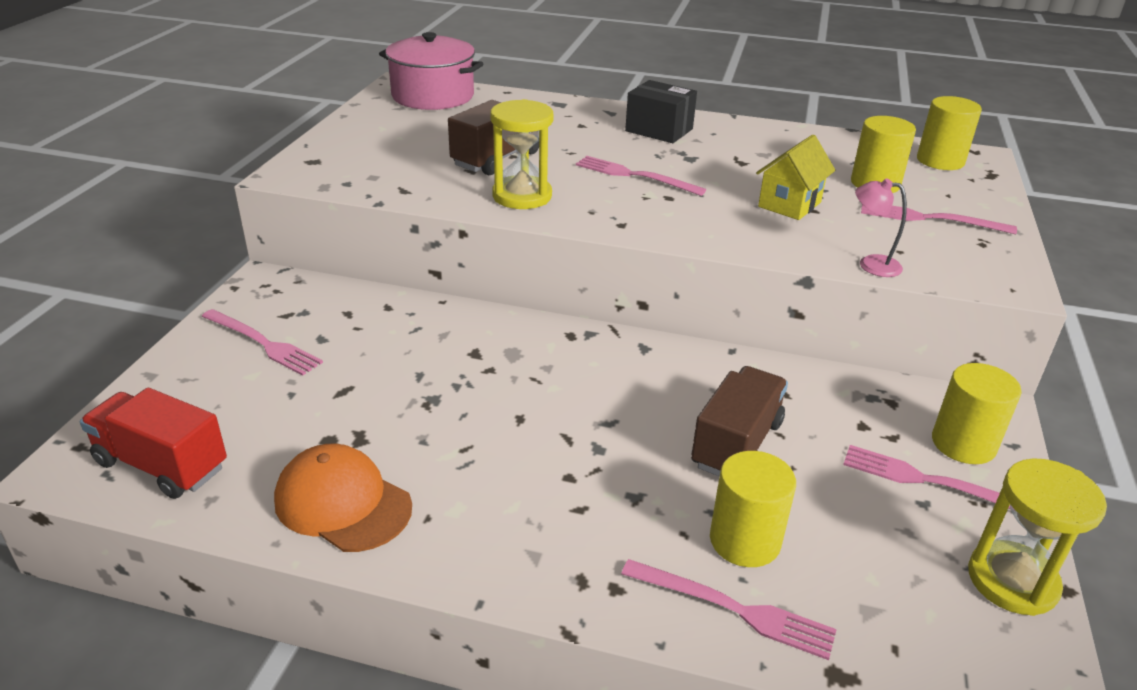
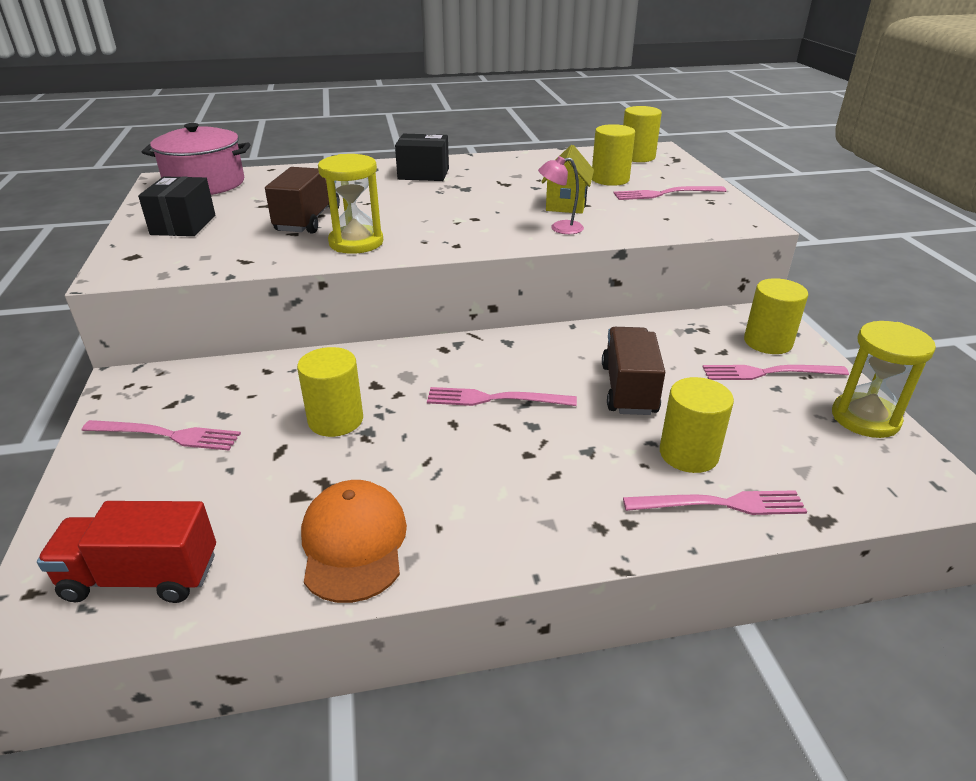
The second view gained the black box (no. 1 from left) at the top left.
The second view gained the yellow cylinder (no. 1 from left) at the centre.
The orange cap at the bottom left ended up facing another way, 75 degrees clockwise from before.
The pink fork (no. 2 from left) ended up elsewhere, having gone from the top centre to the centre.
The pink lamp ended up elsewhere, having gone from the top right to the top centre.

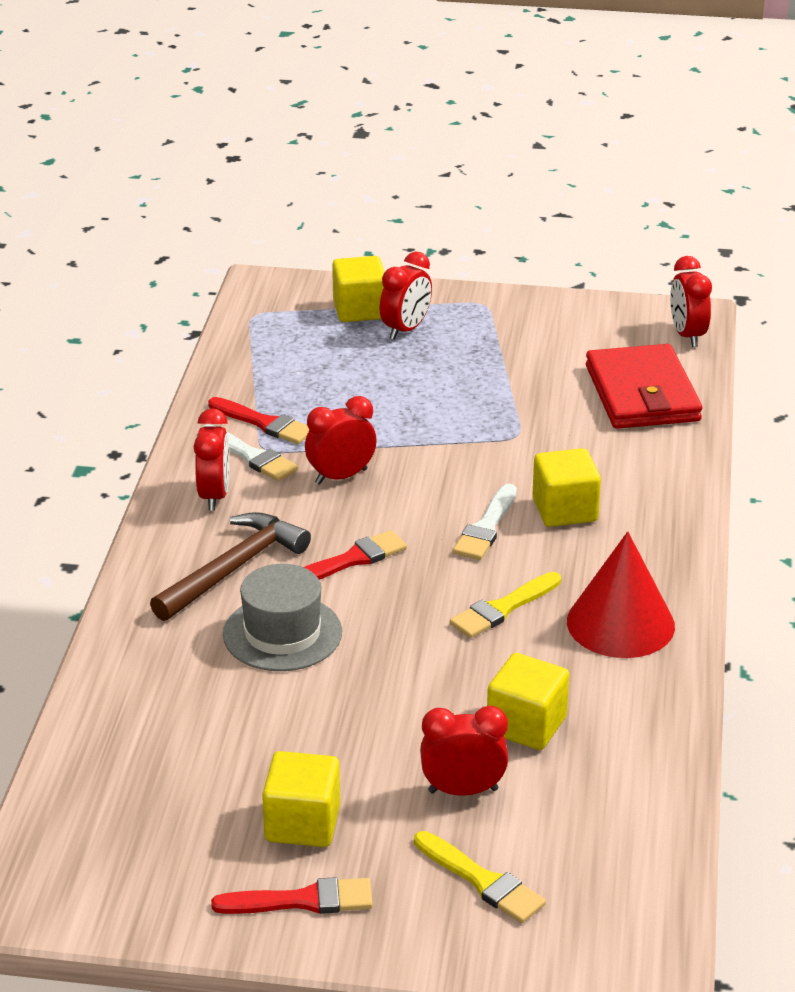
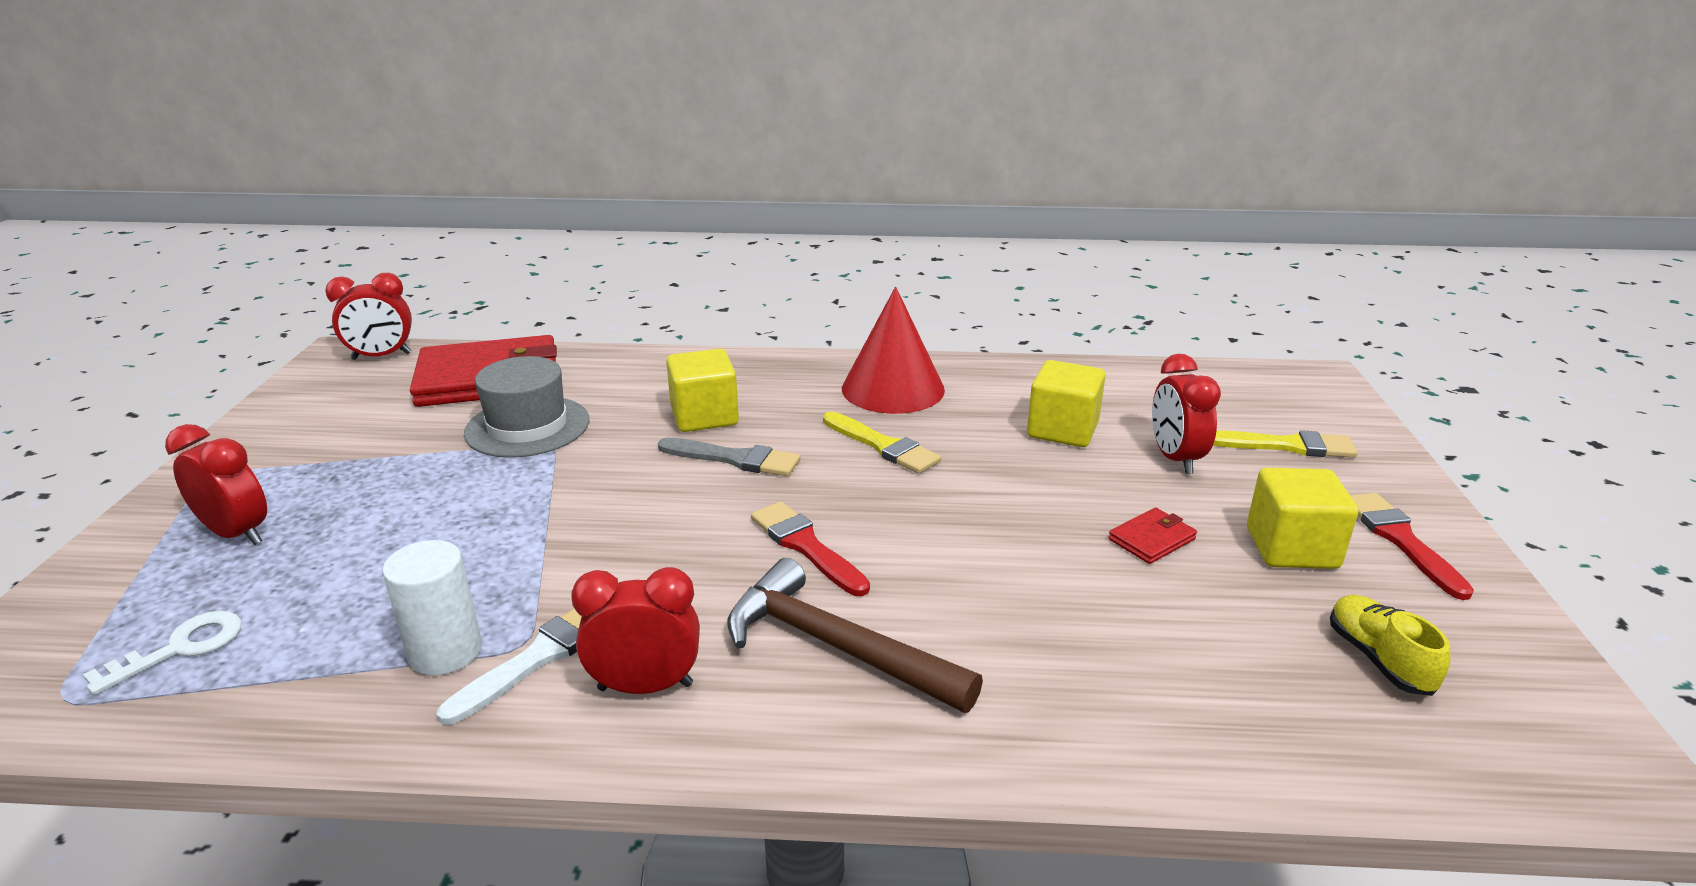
The second view gained the white key at the bottom left.
Where the red brush (no. 1 from left) stood at the middle left, the white cylinder came to stand at the bottom left.
The grey hat ended up elsewhere, having gone from the centre to the middle left.
What was the white brush (no. 2 from left) at the centre turned into the grey brush at the centre.
The second view gained the red wallet (no. 2 from left) at the middle right.
The yellow brush (no. 1 from left in the first image) at the bottom centre ended up facing another way, 60 degrees clockwise from before.
The second view gained the yellow shoe at the bottom right.
The second view lost the red clock (no. 2 from left) at the centre.
The second view lost the yellow cube (no. 2 from left) at the top centre.

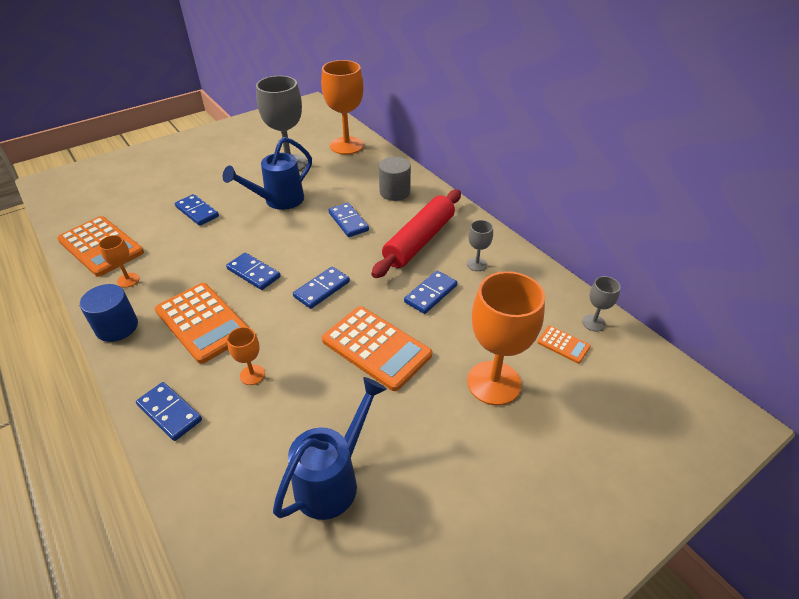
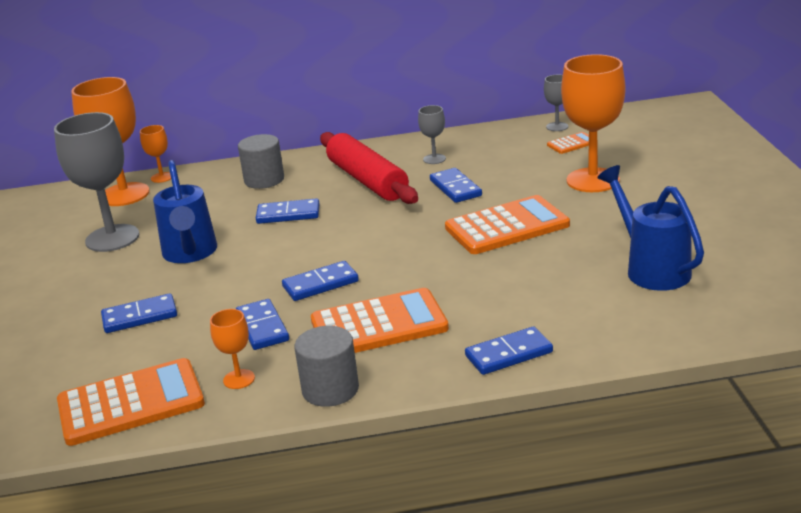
The orange goblet (no. 2 from left) ended up elsewhere, having gone from the middle left to the top left.
The blue domino (no. 4 from left in the first image) ended up elsewhere, having gone from the centre to the middle left.
What was the blue cylinder at the middle left turned into the grey cylinder (no. 2 from left) at the bottom centre.

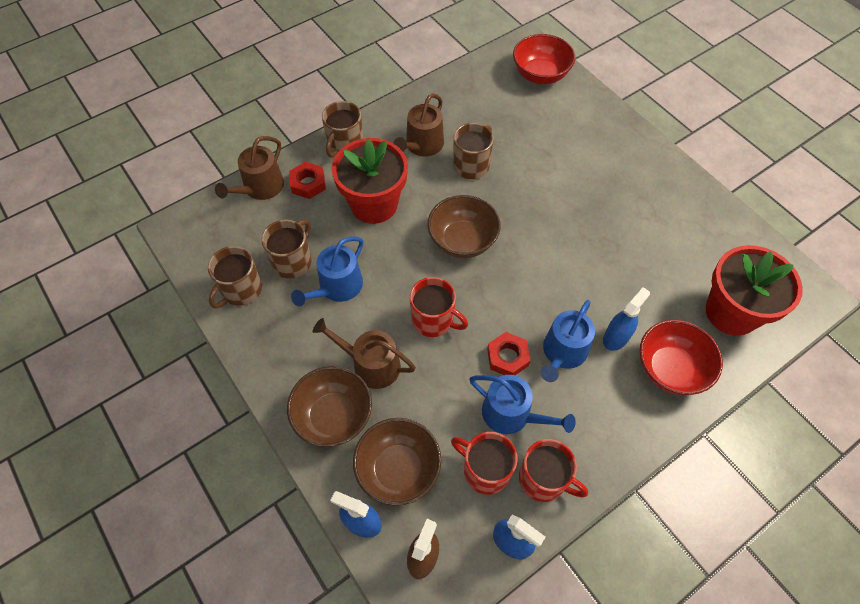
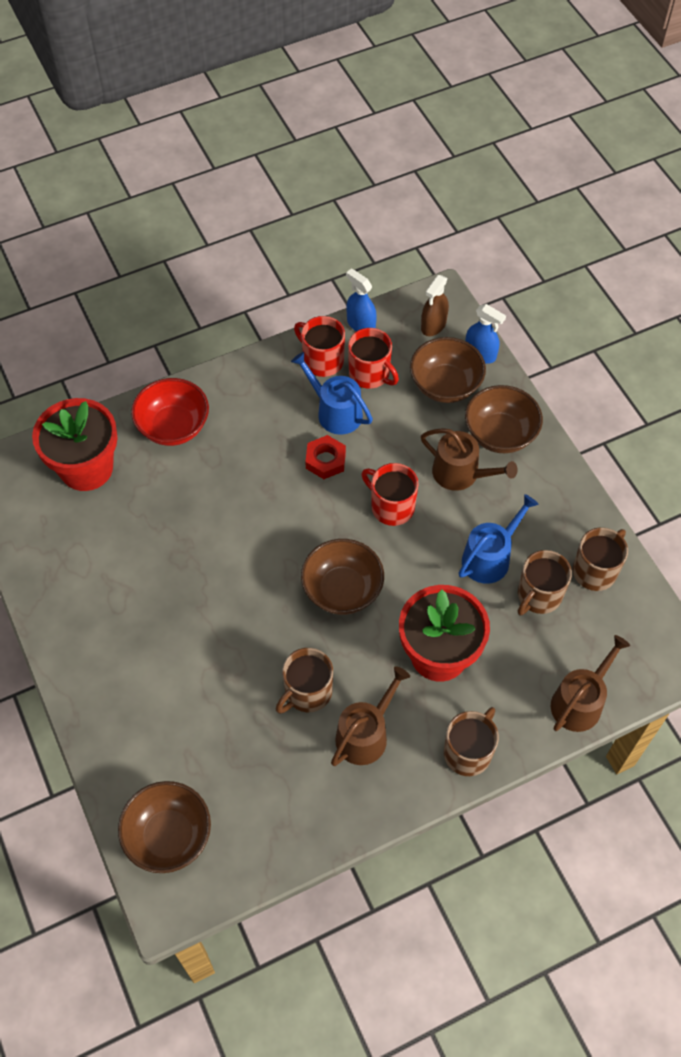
What was the red bowl (no. 1 from left) at the top centre turned into the brown bowl (no. 1 from left) at the bottom left.
The second view lost the red nut (no. 1 from left) at the top centre.
The second view lost the blue watering can (no. 3 from left) at the centre.
The second view lost the blue spray bottle (no. 3 from left) at the middle right.

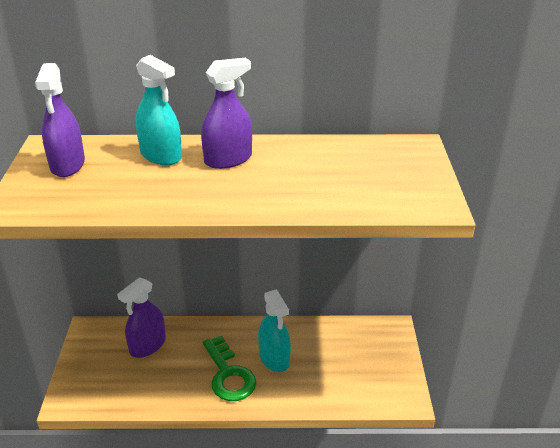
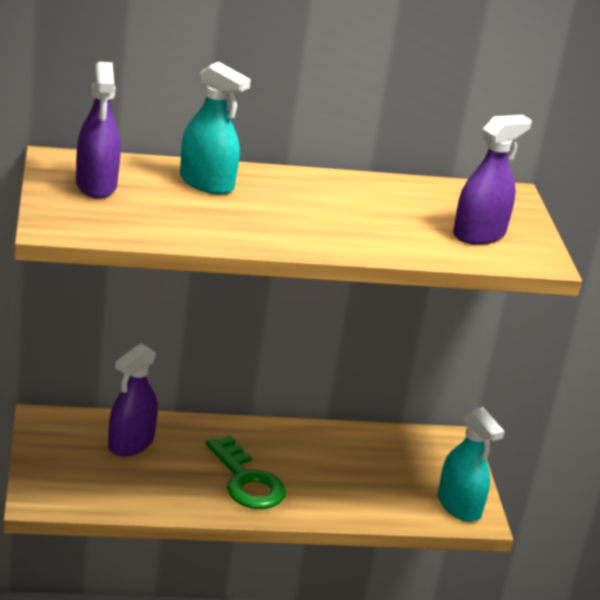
The turquoise spray bottle (no. 2 from left) ended up elsewhere, having gone from the bottom centre to the bottom right.
The purple spray bottle (no. 3 from left) ended up elsewhere, having gone from the top centre to the top right.

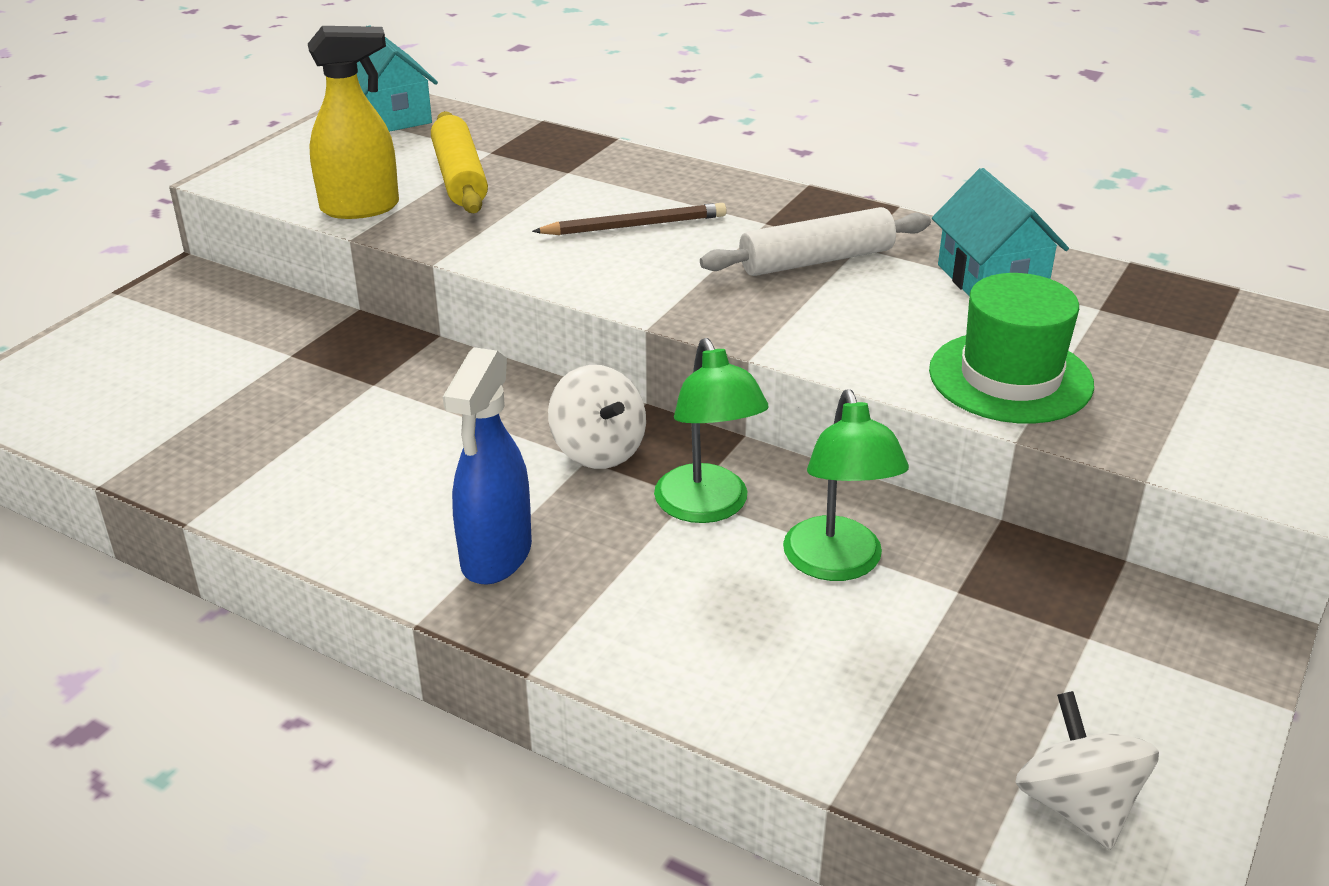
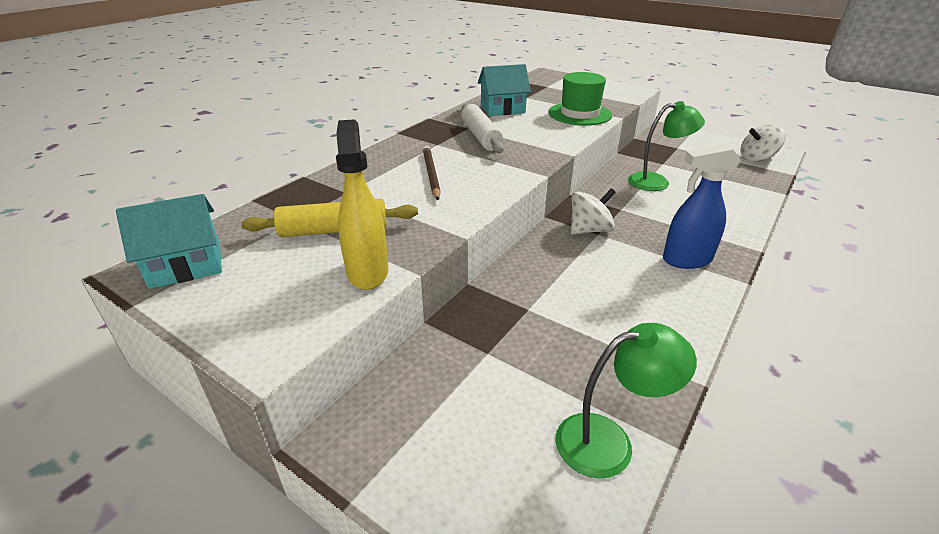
The green lamp (no. 1 from left) ended up elsewhere, having gone from the centre to the bottom right.
The blue spray bottle at the centre ended up facing another way, 150 degrees clockwise from before.

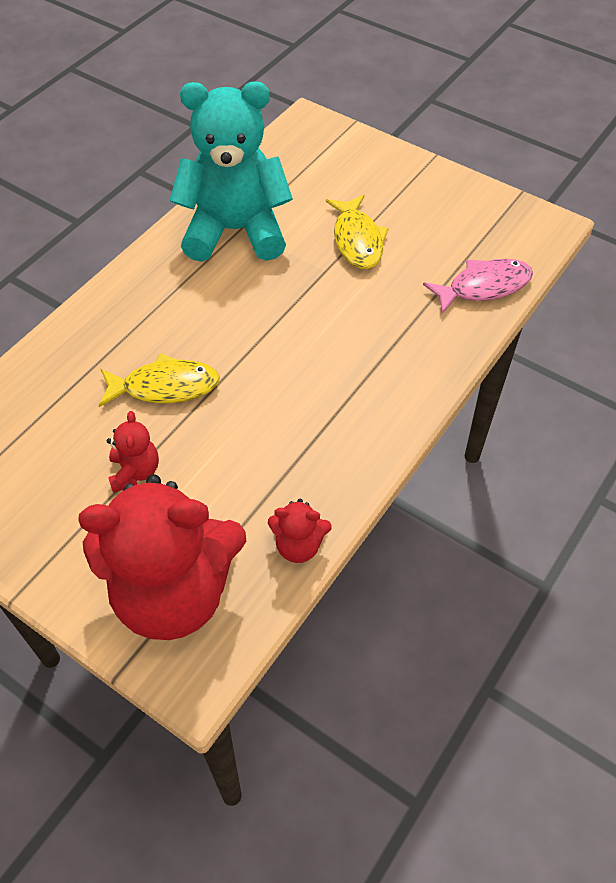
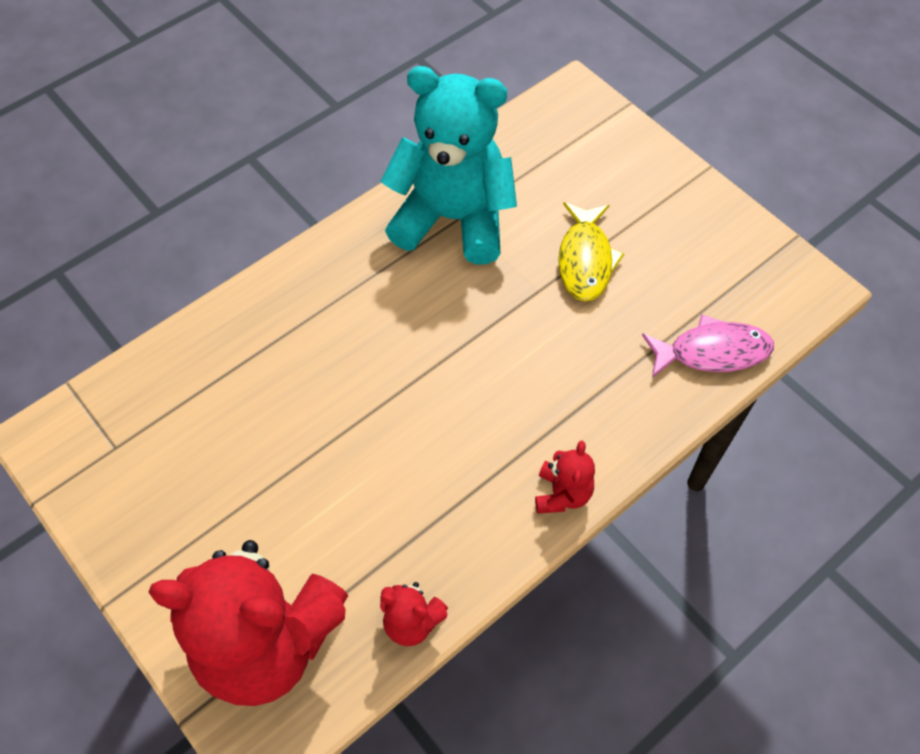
The red teddy bear (no. 1 from left in the first image) ended up elsewhere, having gone from the middle left to the centre.
The second view lost the yellow fish (no. 1 from left) at the middle left.

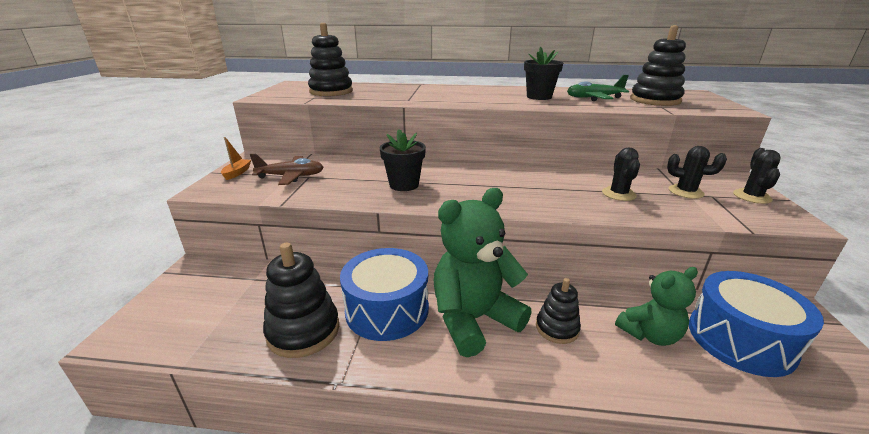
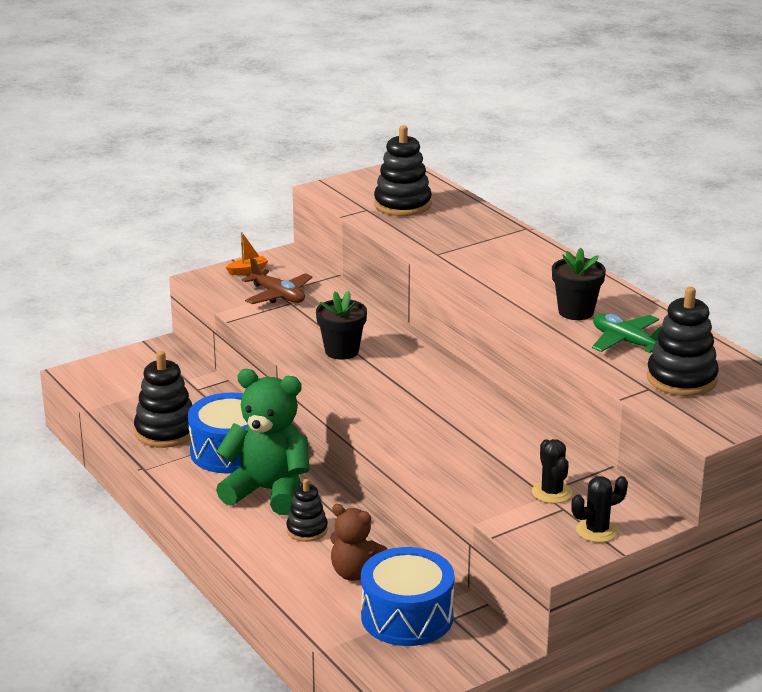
What was the green teddy bear (no. 2 from left) at the bottom right turned into the brown teddy bear at the bottom centre.
The second view lost the black cactus (no. 1 from left) at the middle right.

